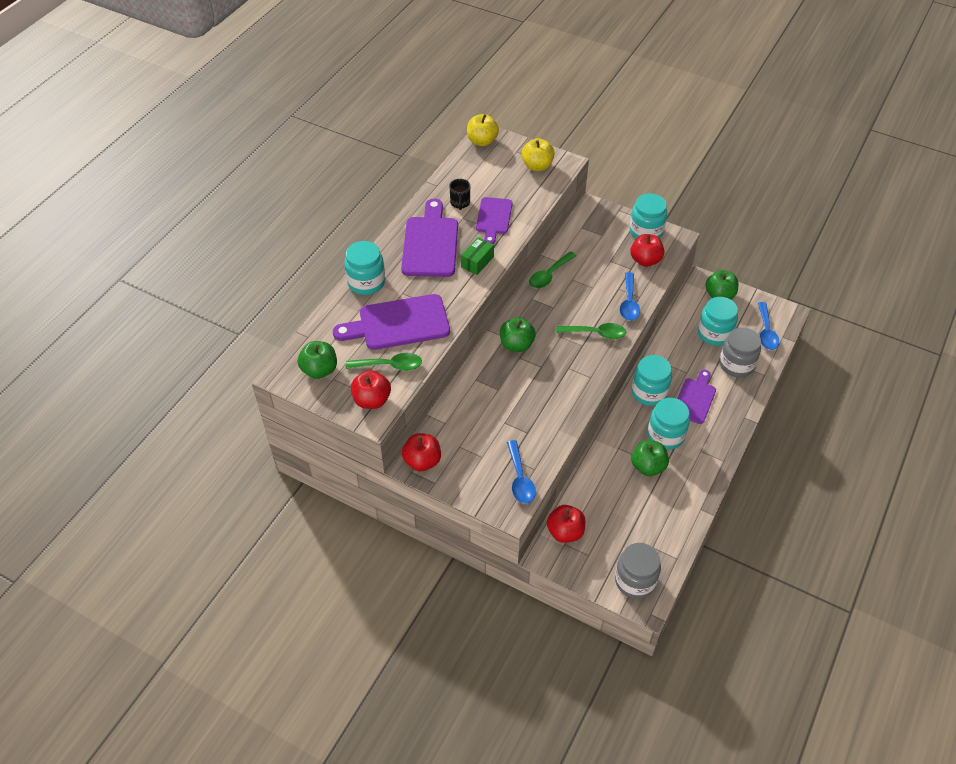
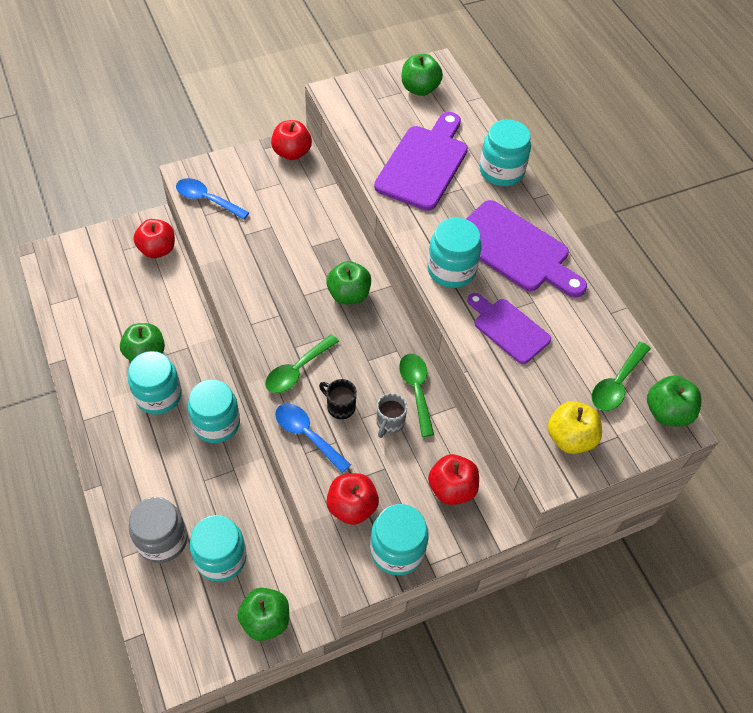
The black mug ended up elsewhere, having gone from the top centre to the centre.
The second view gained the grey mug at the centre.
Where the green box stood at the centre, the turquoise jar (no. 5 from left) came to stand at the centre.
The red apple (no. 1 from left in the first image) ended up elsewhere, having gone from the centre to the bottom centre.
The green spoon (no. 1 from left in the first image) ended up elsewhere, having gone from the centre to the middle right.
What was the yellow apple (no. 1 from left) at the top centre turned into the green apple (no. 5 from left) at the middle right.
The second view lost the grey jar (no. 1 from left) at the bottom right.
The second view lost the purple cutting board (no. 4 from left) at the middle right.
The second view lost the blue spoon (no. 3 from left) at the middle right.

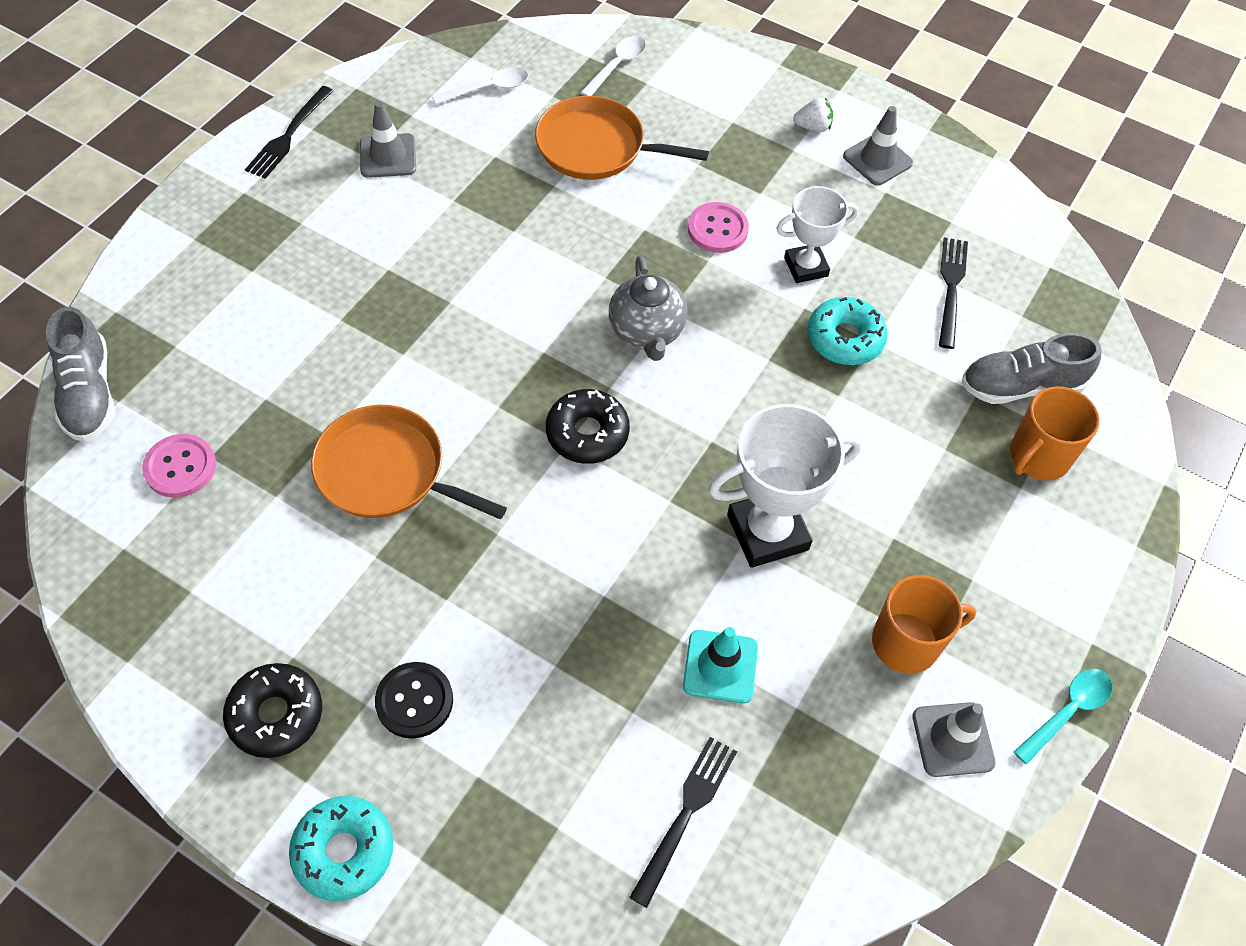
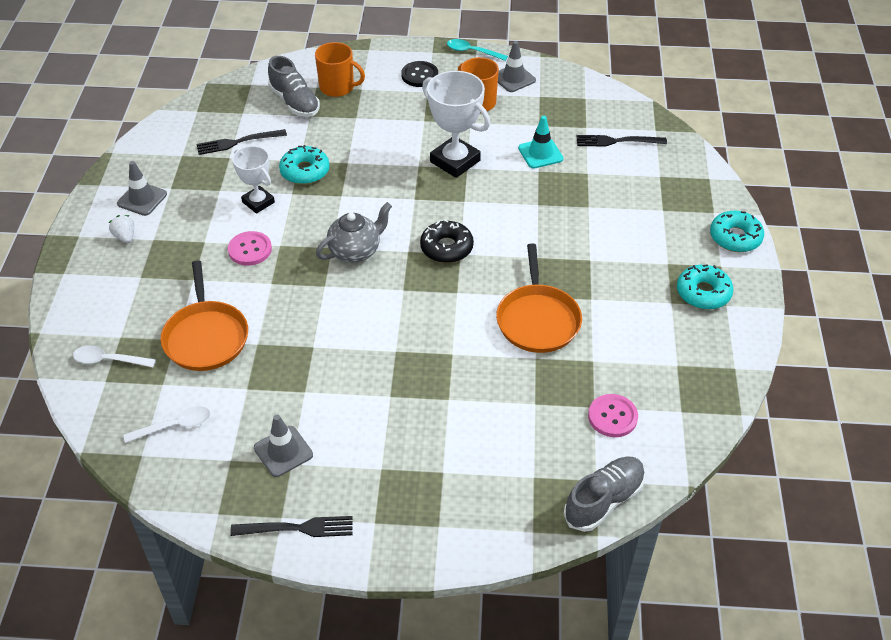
The white spoon (no. 1 from left in the first image) at the top centre ended up facing another way, 120 degrees clockwise from before.
The black button ended up elsewhere, having gone from the bottom left to the top centre.
What was the black donut (no. 1 from left) at the bottom left turned into the turquoise donut (no. 2 from left) at the middle right.

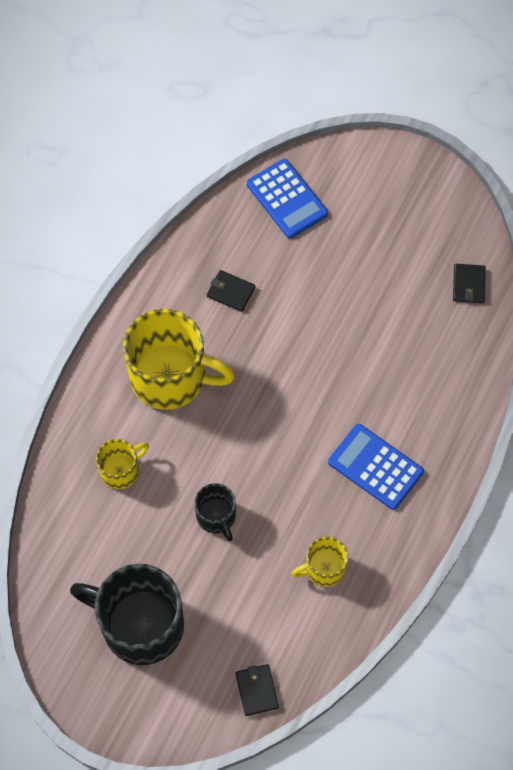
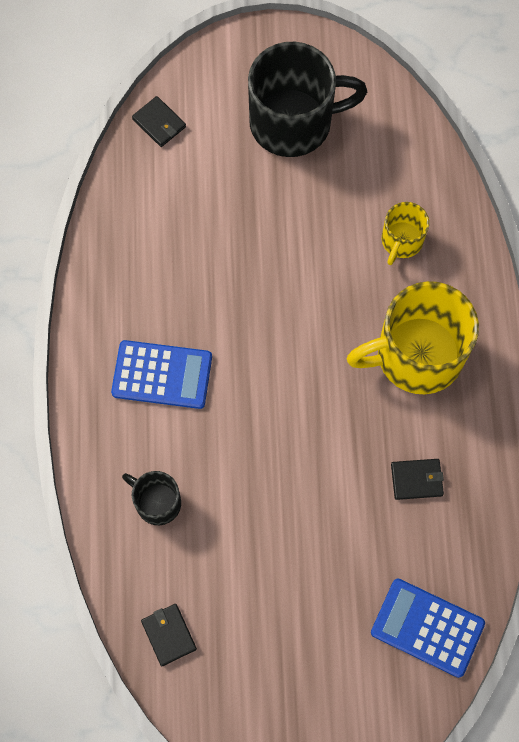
The black mug (no. 2 from left in the first image) ended up elsewhere, having gone from the centre to the bottom left.
The second view lost the yellow mug (no. 3 from left) at the bottom centre.

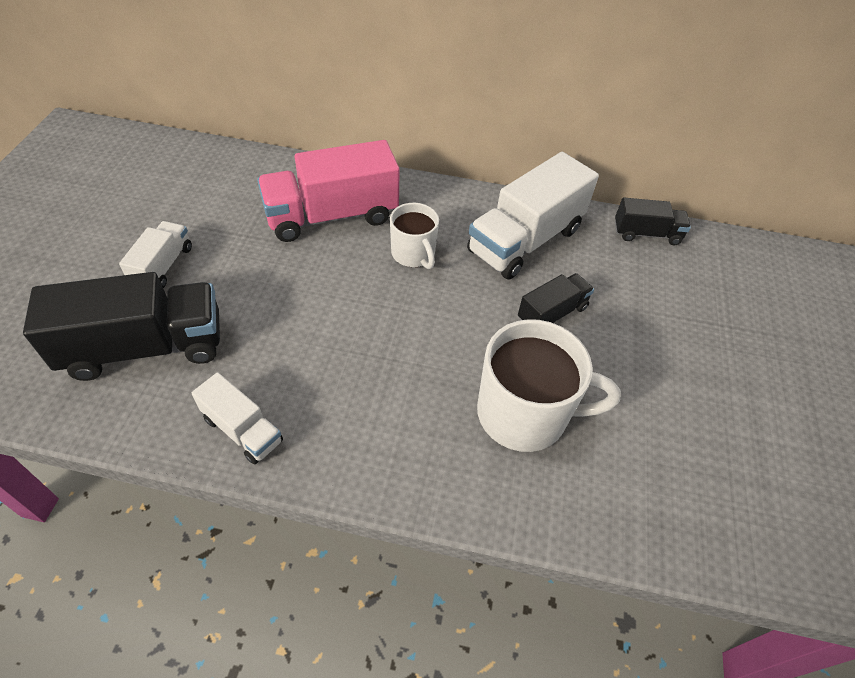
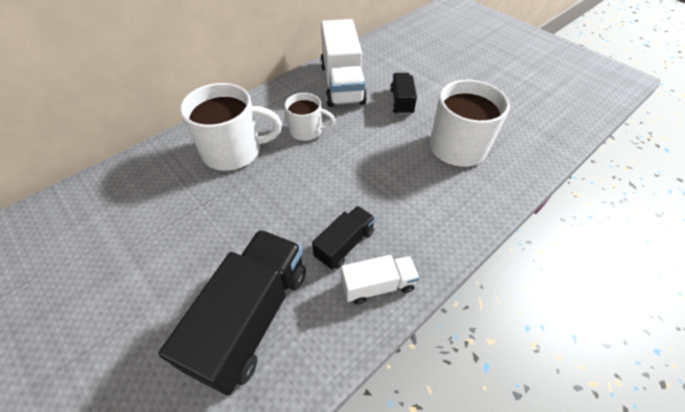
Where the pink truck stood at the top centre, the white mug (no. 1 from left) came to stand at the top centre.
The black truck (no. 3 from left in the first image) ended up elsewhere, having gone from the top right to the centre.
The second view lost the white truck (no. 1 from left) at the middle left.

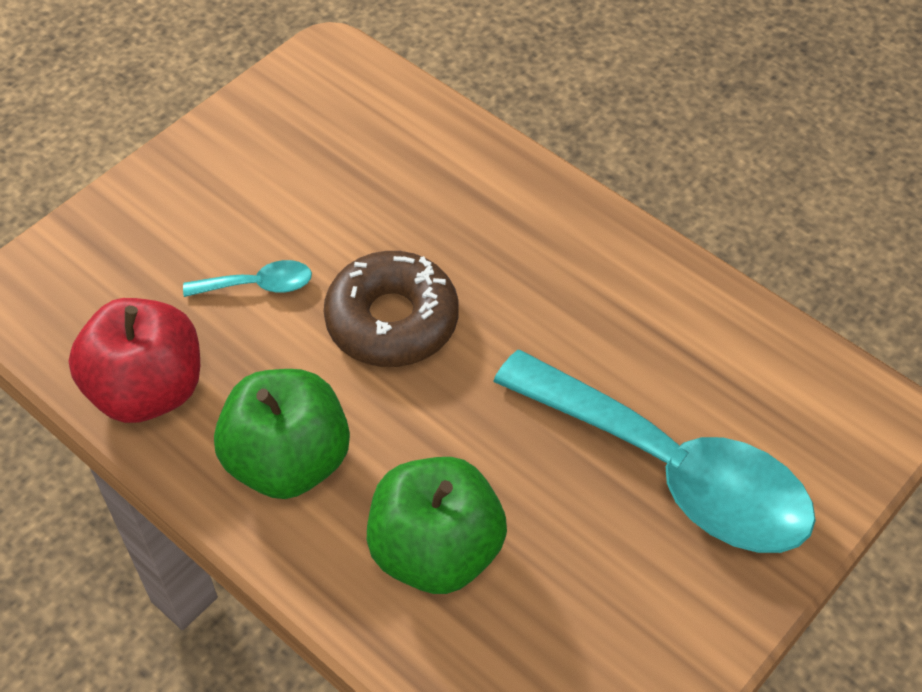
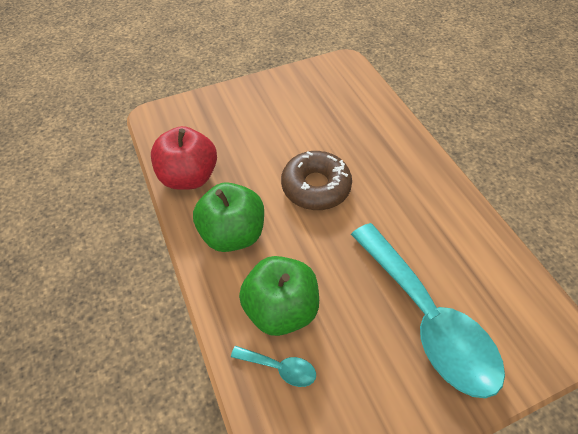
The turquoise spoon (no. 1 from left) ended up elsewhere, having gone from the middle left to the bottom centre.

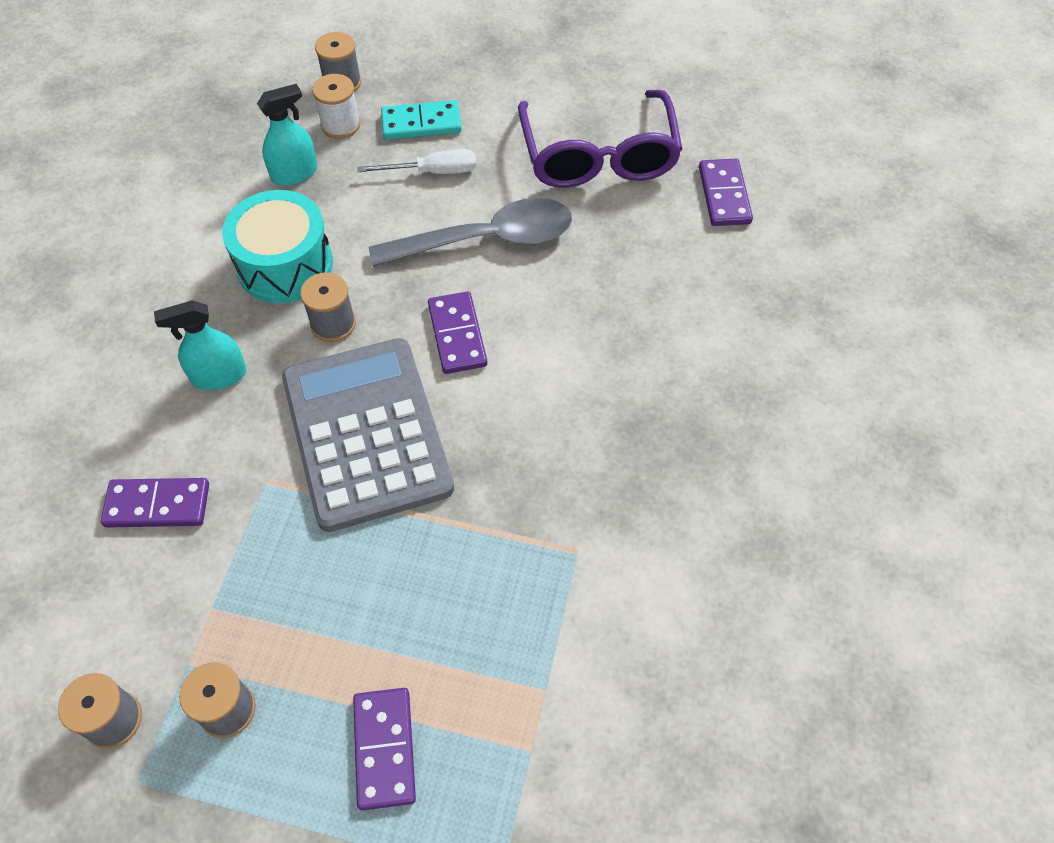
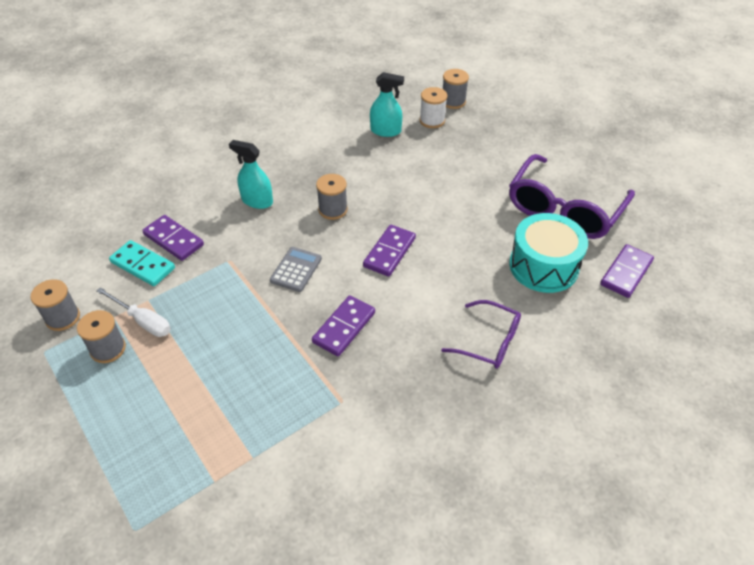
The white screwdriver ended up elsewhere, having gone from the top centre to the middle left.
The turquoise domino ended up elsewhere, having gone from the top centre to the middle left.
The size of the grey calculator at the centre changed by a factor of 0.40.
The purple domino (no. 2 from left) ended up elsewhere, having gone from the bottom centre to the centre.
The second view gained the purple glasses (no. 1 from left) at the centre.
The turquoise drum ended up elsewhere, having gone from the top left to the middle right.
The second view lost the grey spoon at the top centre.

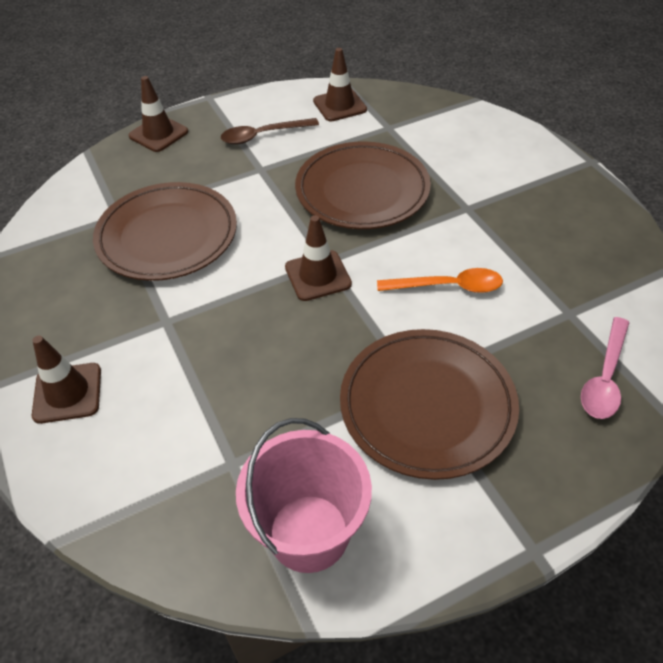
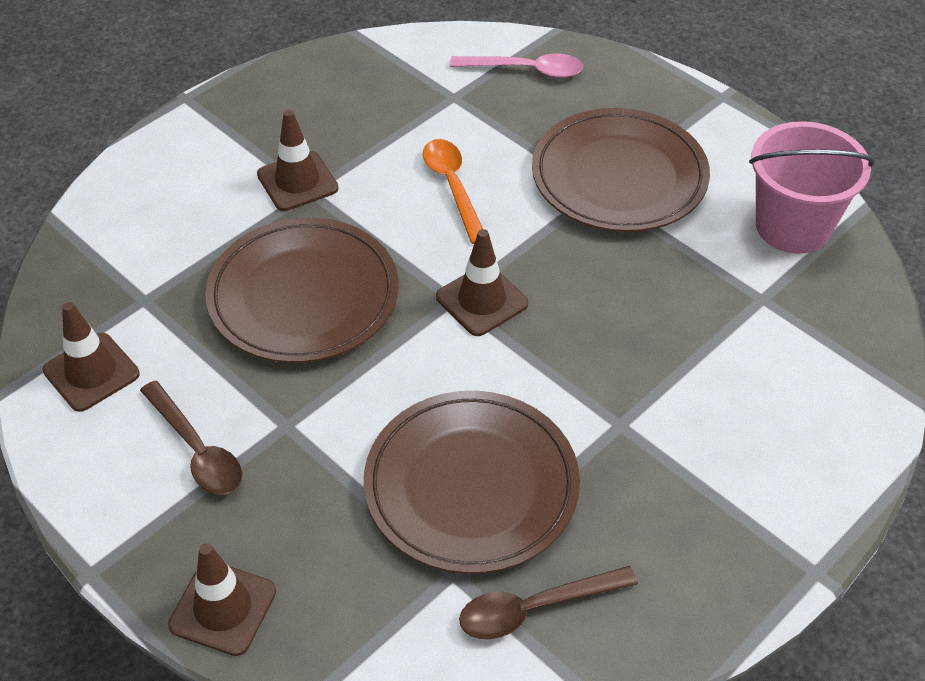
The brown traffic cone (no. 1 from left in the first image) ended up elsewhere, having gone from the middle left to the top left.
The second view gained the brown spoon (no. 2 from left) at the bottom centre.

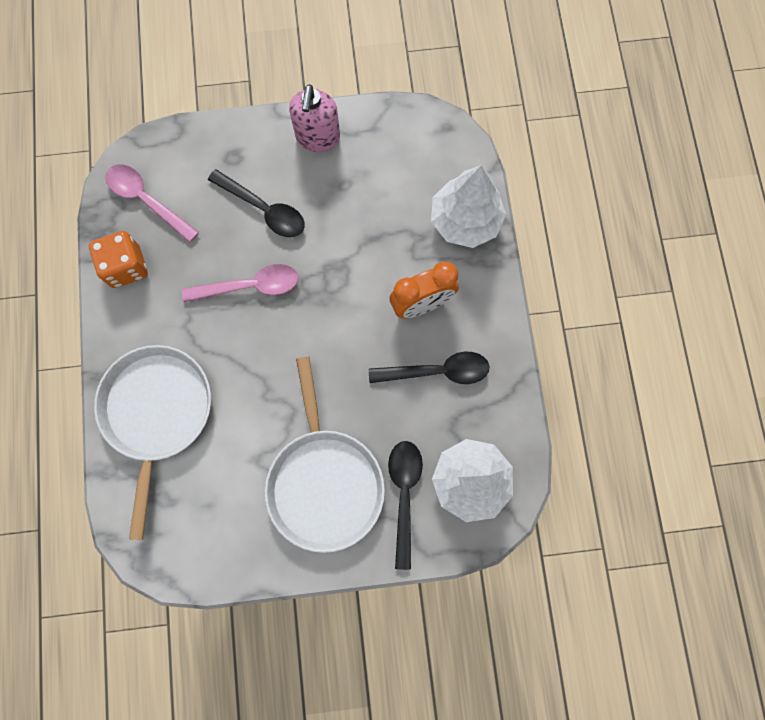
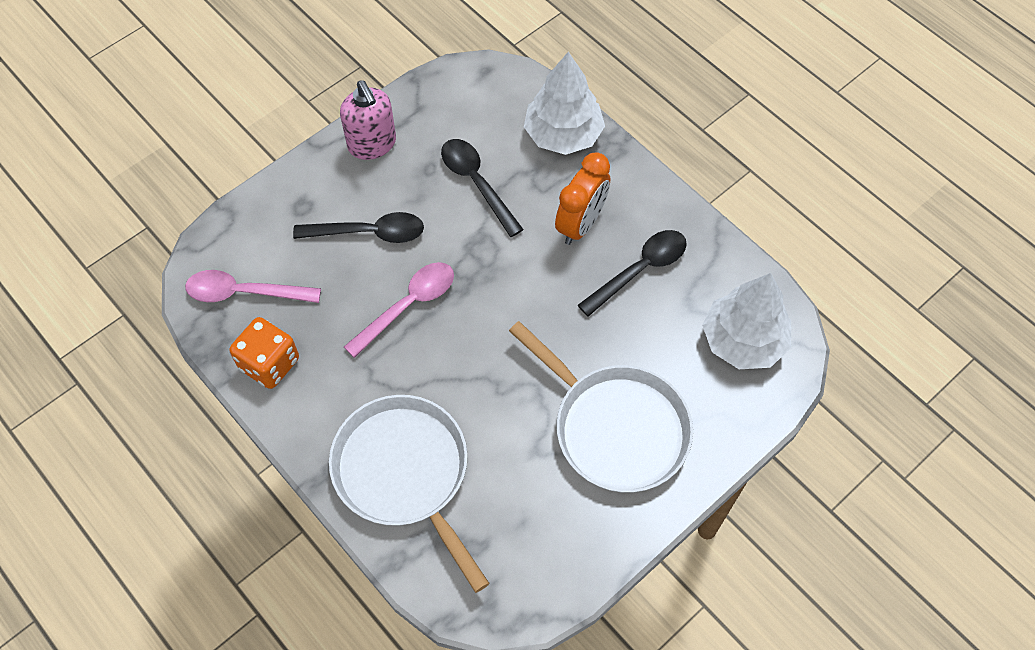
The black spoon (no. 2 from left) ended up elsewhere, having gone from the bottom centre to the top centre.

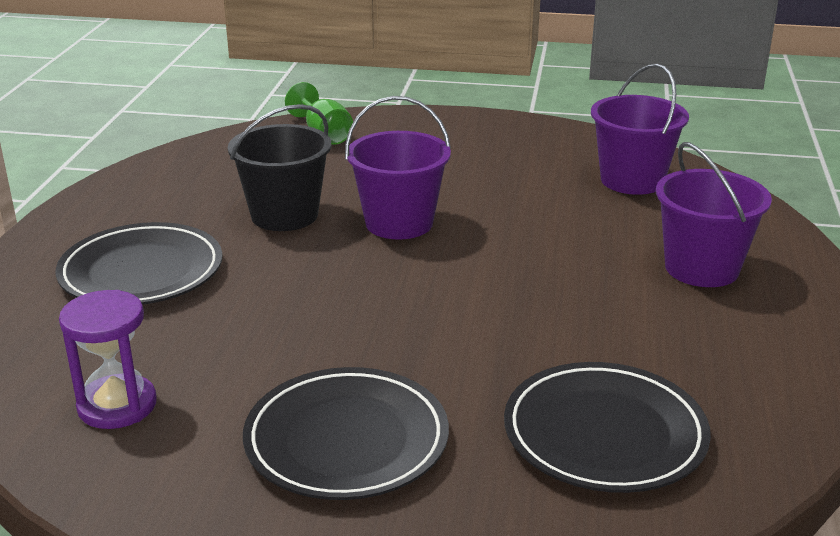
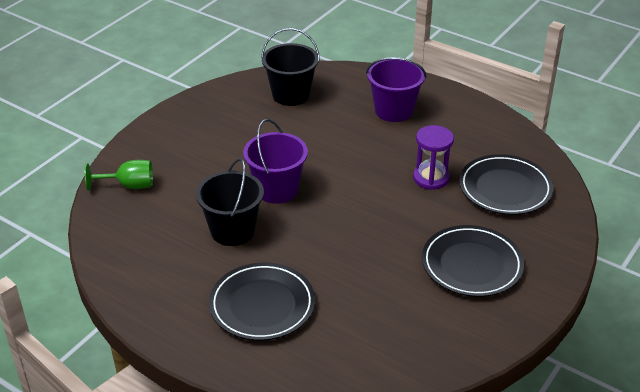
What was the purple bucket (no. 2 from left) at the top right turned into the black bucket (no. 2 from left) at the top centre.
The purple hourglass ended up elsewhere, having gone from the bottom left to the middle right.

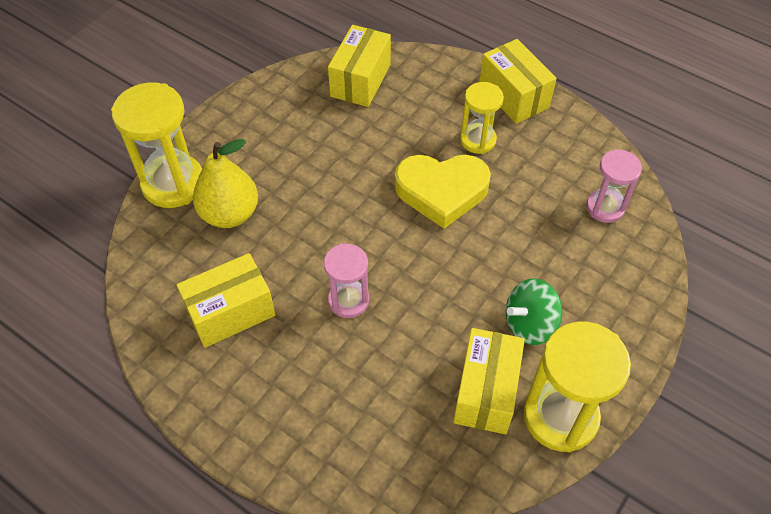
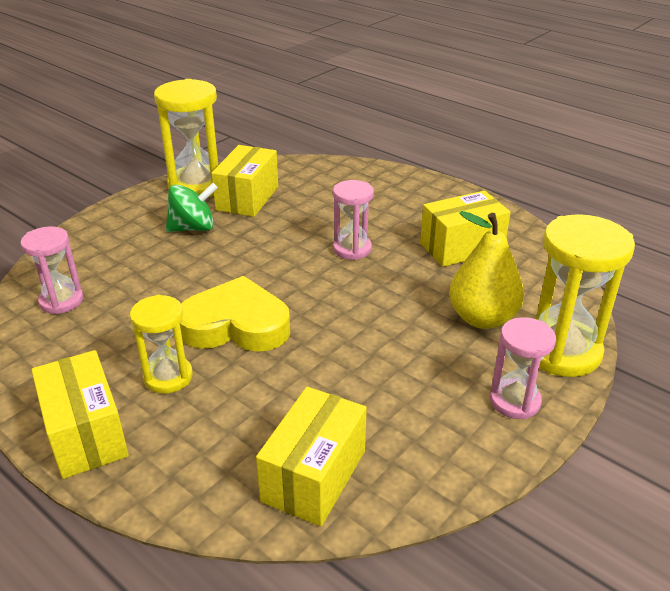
The second view gained the pink hourglass (no. 3 from left) at the middle right.

